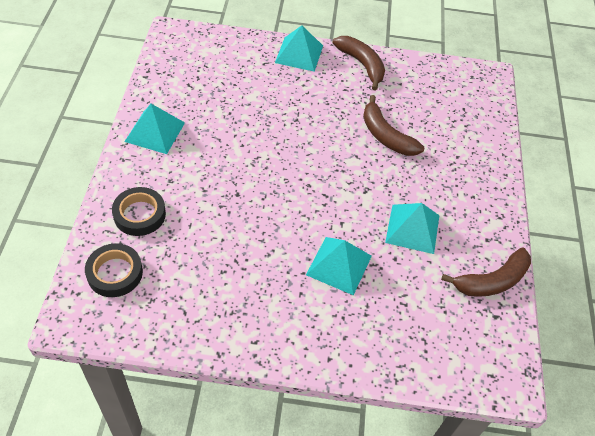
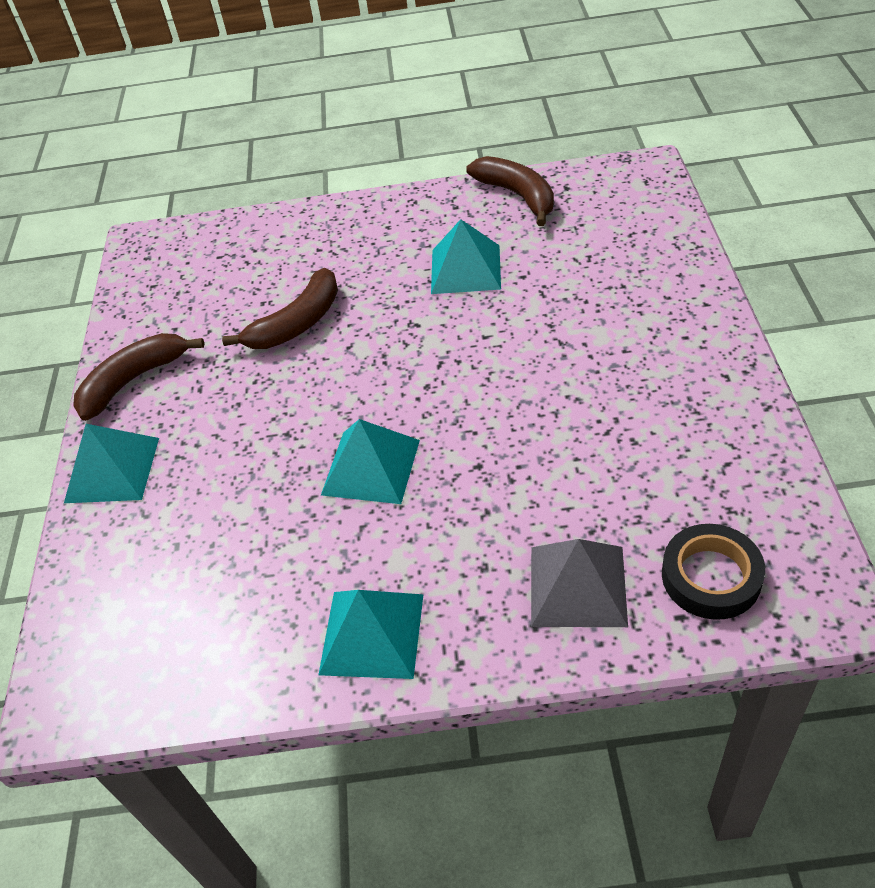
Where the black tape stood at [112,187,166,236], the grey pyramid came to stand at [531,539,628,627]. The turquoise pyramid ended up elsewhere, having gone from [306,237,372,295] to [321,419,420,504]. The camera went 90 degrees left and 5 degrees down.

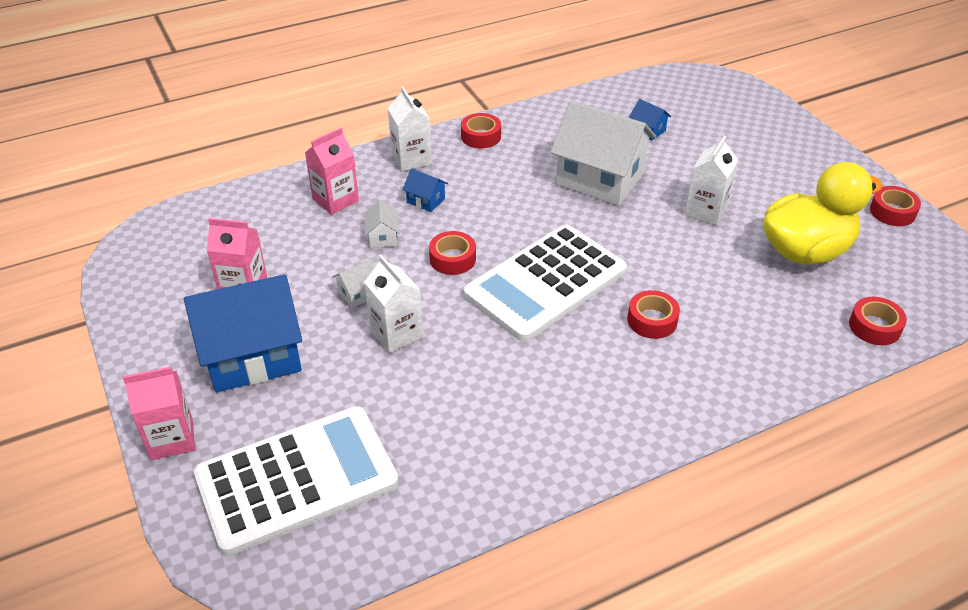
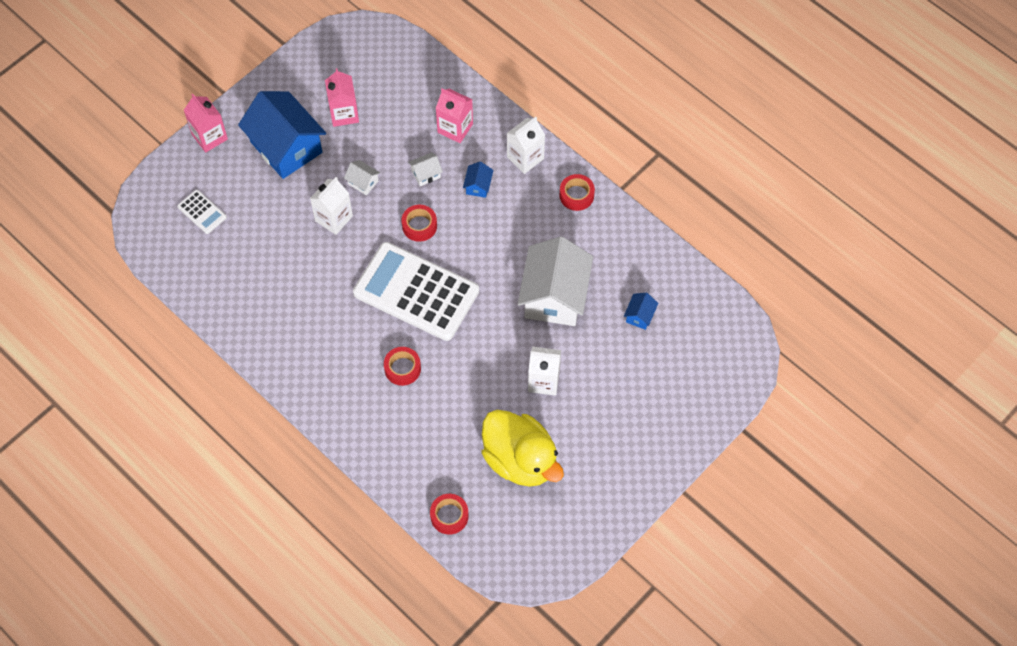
The second view lost the red tape at [870,186,921,226]. The size of the white calculator at [194,406,399,556] changed by a factor of 0.42. The camera went 70 degrees right and 20 degrees up.

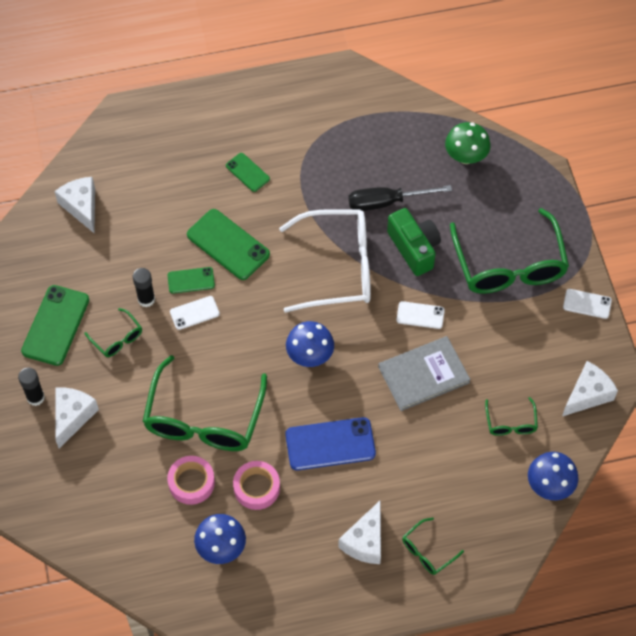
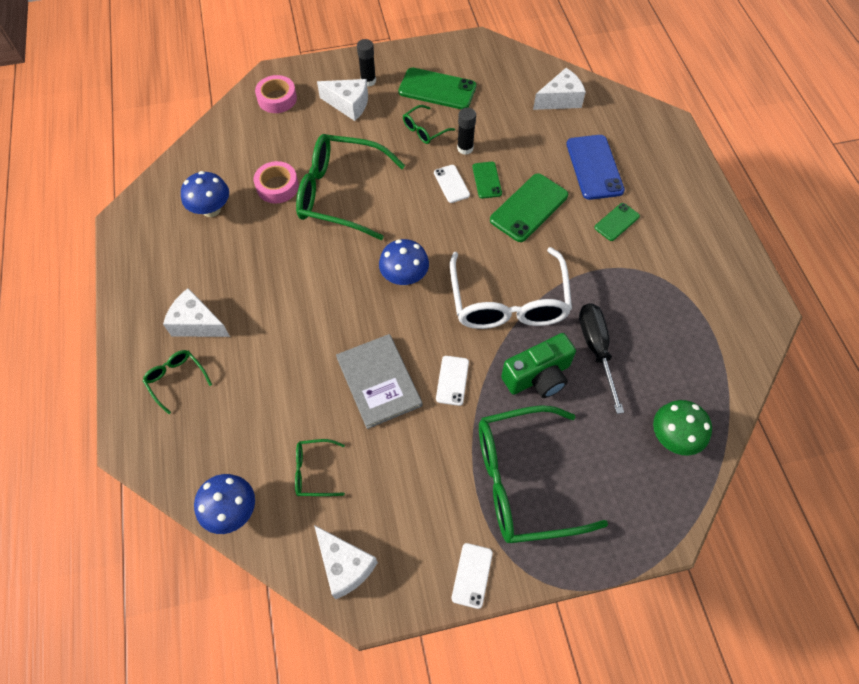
The blue phone ended up elsewhere, having gone from [285,417,376,471] to [566,135,625,200]. The pink tape ended up elsewhere, having gone from [233,461,280,510] to [255,75,297,113]. The camera went 90 degrees right and 0 degrees up.

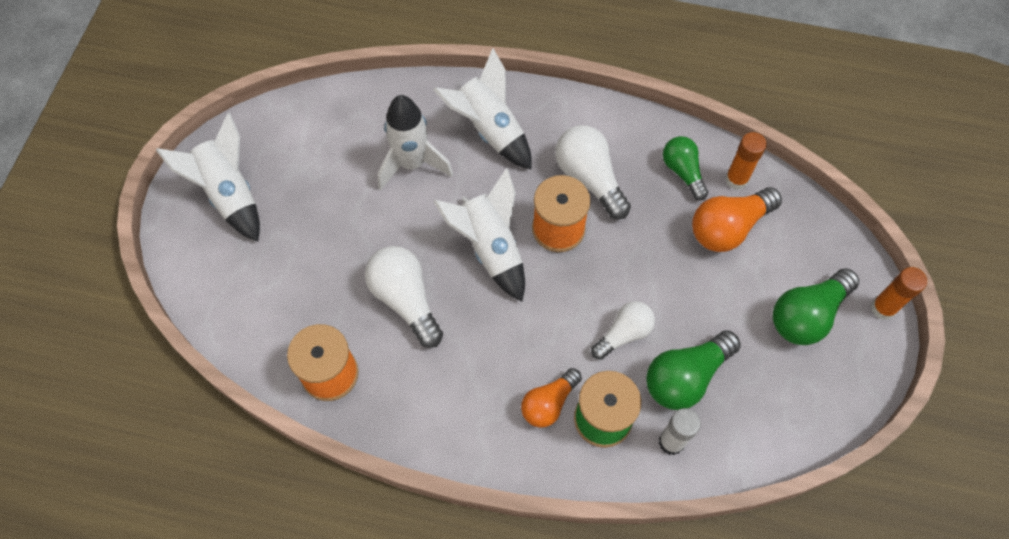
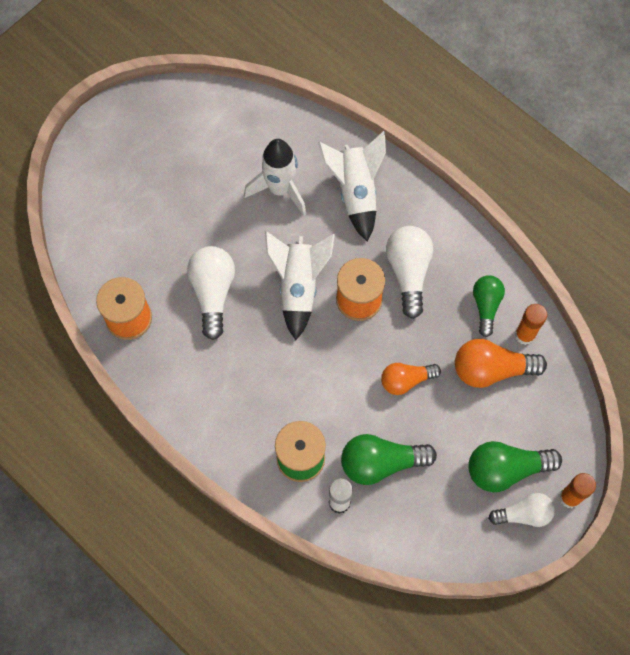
The second view lost the white rocket at [156,113,260,242]. The white light bulb ended up elsewhere, having gone from [591,301,655,360] to [488,493,555,527]. The orange light bulb ended up elsewhere, having gone from [521,368,582,428] to [381,363,441,395]. The camera went 30 degrees right and 5 degrees up.

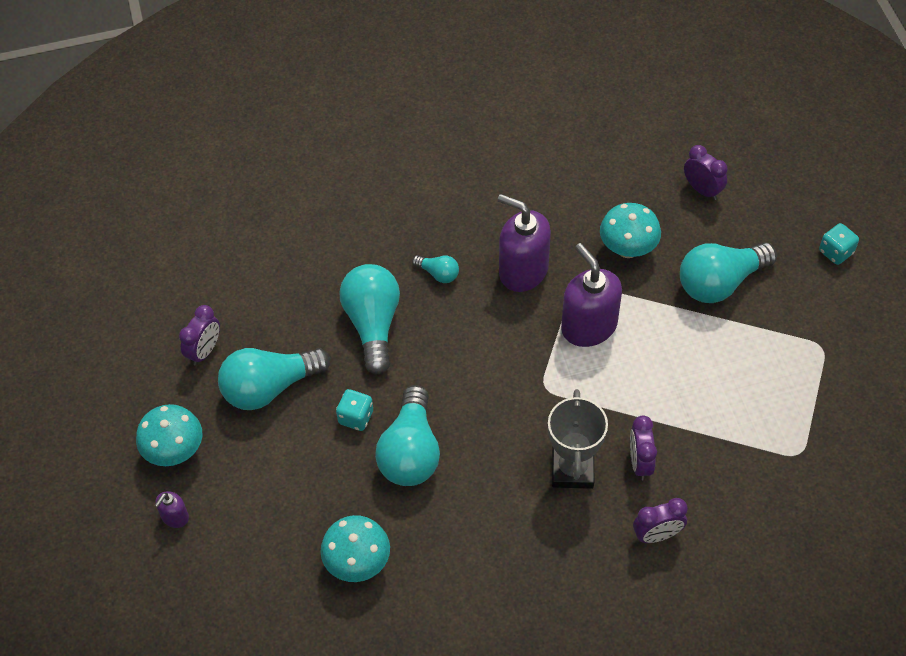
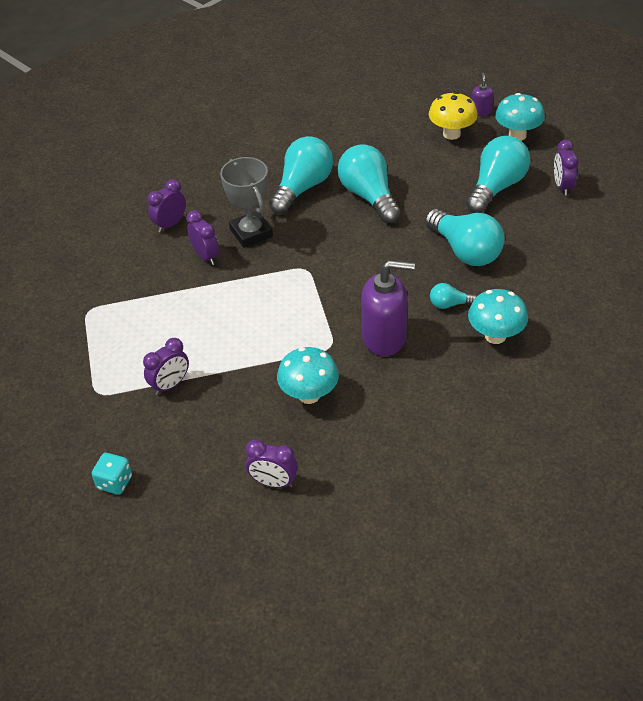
The turquoise light bulb ended up elsewhere, having gone from [680,242,777,303] to [269,136,333,214]. The second view lost the purple soap dispenser at [561,243,622,347]. The second view lost the turquoise dice at [336,389,373,431]. The turquoise mushroom ended up elsewhere, having gone from [320,515,390,582] to [468,289,528,344]. The second view gained the yellow mushroom at [429,92,478,140]. The second view gained the purple clock at [143,338,189,395]. The camera went 150 degrees right and 10 degrees down.

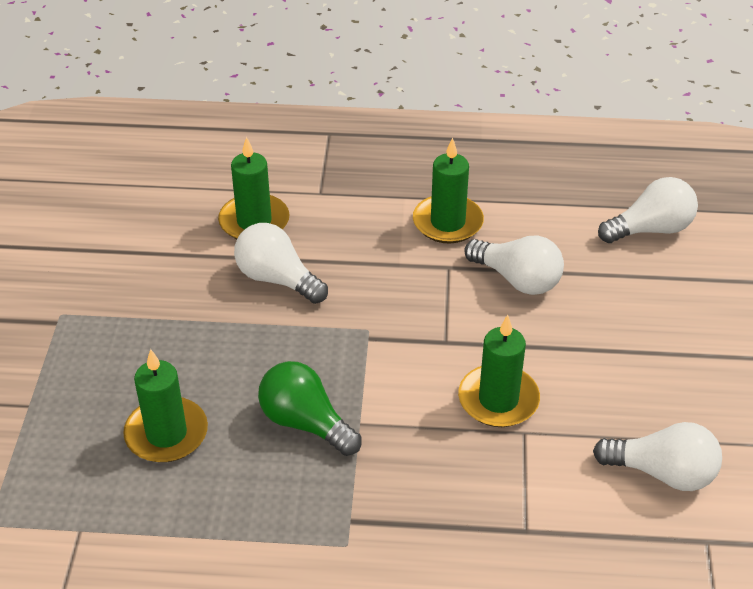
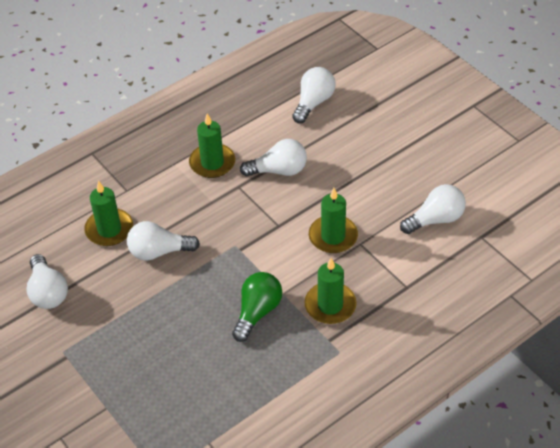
The green candle ended up elsewhere, having gone from [123,349,208,463] to [304,258,357,324]. The green light bulb at [258,361,362,456] ended up facing another way, 120 degrees clockwise from before. The second view gained the white light bulb at [26,254,68,309]. The camera went 40 degrees left and 5 degrees up.

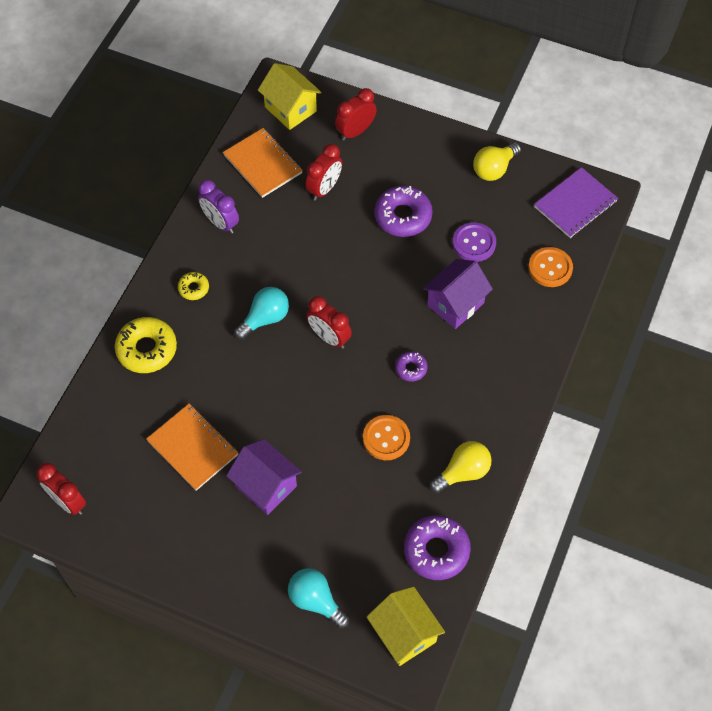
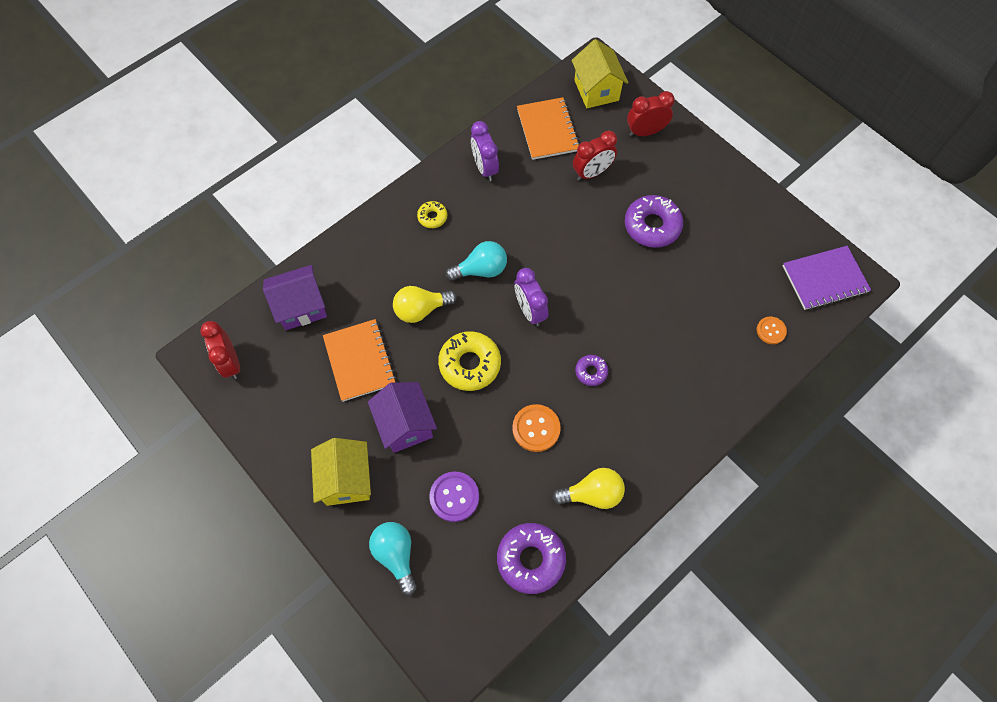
The yellow light bulb ended up elsewhere, having gone from [473,142,521,181] to [393,286,457,323]. The purple button ended up elsewhere, having gone from [453,222,496,262] to [429,472,479,522]. The size of the orange button at [528,247,573,287] changed by a factor of 0.64. The purple house ended up elsewhere, having gone from [423,259,493,329] to [263,265,327,330]. What was the red clock at [306,296,352,349] turned into the purple clock at [514,268,548,326]. The yellow donut ended up elsewhere, having gone from [115,317,177,373] to [438,331,501,391]. The yellow house ended up elsewhere, having gone from [367,587,445,666] to [311,438,371,506]. The camera went 25 degrees right and 5 degrees up.

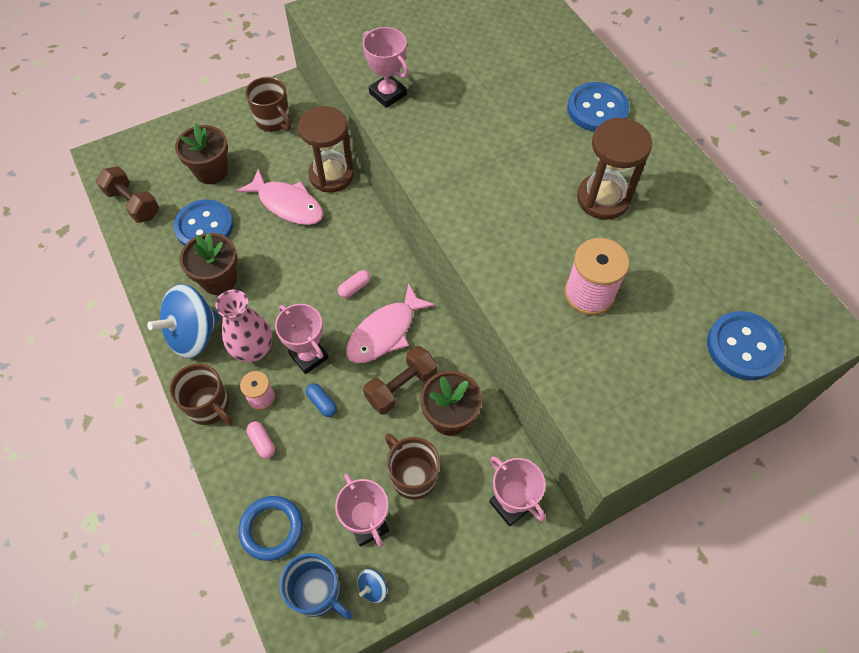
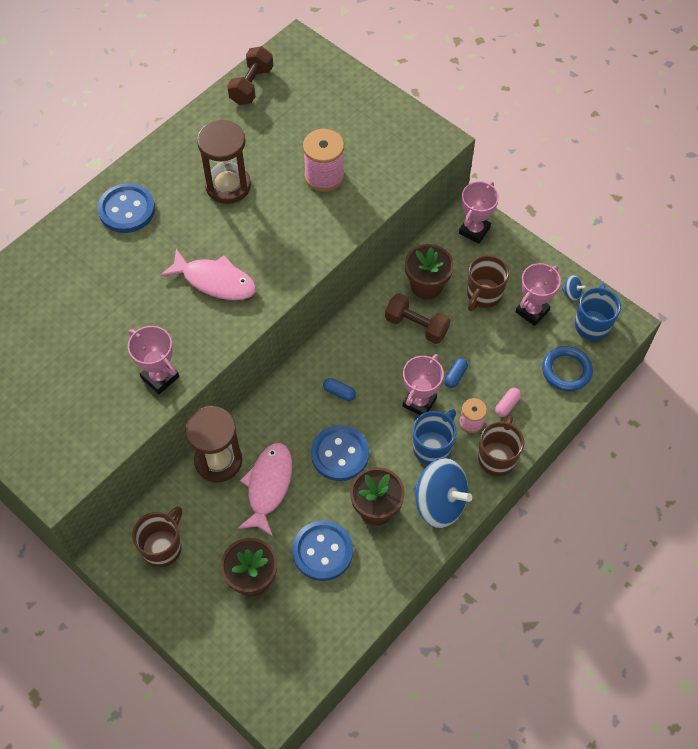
The pink trophy at [363,27,409,108] ended up facing another way, 75 degrees counterclockwise from before. The brown dumbbell ended up elsewhere, having gone from [96,166,159,223] to [227,46,273,105]. What was the pink capsule at [338,270,371,298] turned into the blue capsule at [323,378,356,401]. The pink fish ended up elsewhere, having gone from [346,283,436,363] to [160,249,256,300]. Where the pink vase stood at [215,289,272,362], the blue mug came to stand at [413,409,457,465]. The blue button ended up elsewhere, having gone from [707,311,785,380] to [311,425,369,481]. The camera went 110 degrees left and 0 degrees up.

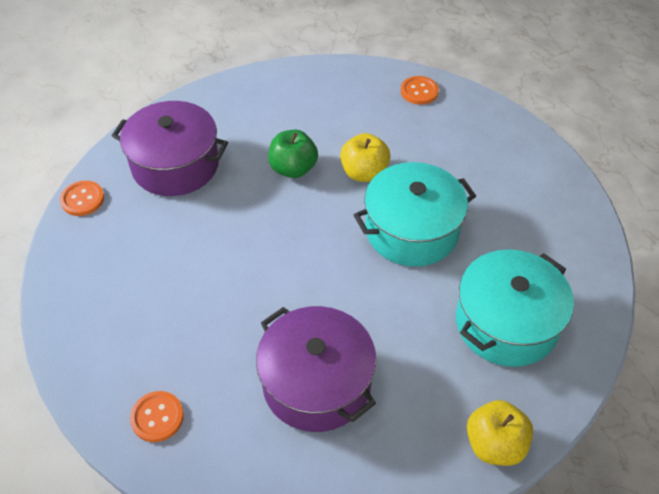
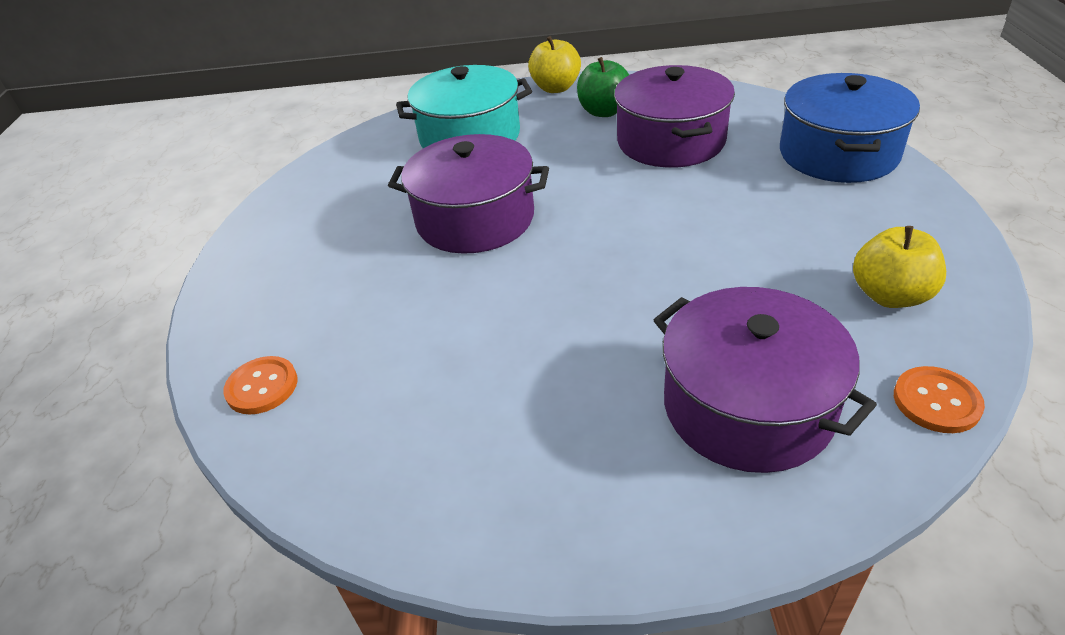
The green apple ended up elsewhere, having gone from [268,130,318,178] to [577,57,629,117]. The yellow apple ended up elsewhere, having gone from [340,133,390,182] to [853,226,946,308]. What was the turquoise pot at [354,162,476,267] turned into the purple pot at [388,134,549,254]. Where the orange button stood at [130,391,184,442], the blue pot came to stand at [780,73,920,183]. The camera went 145 degrees left and 10 degrees down.

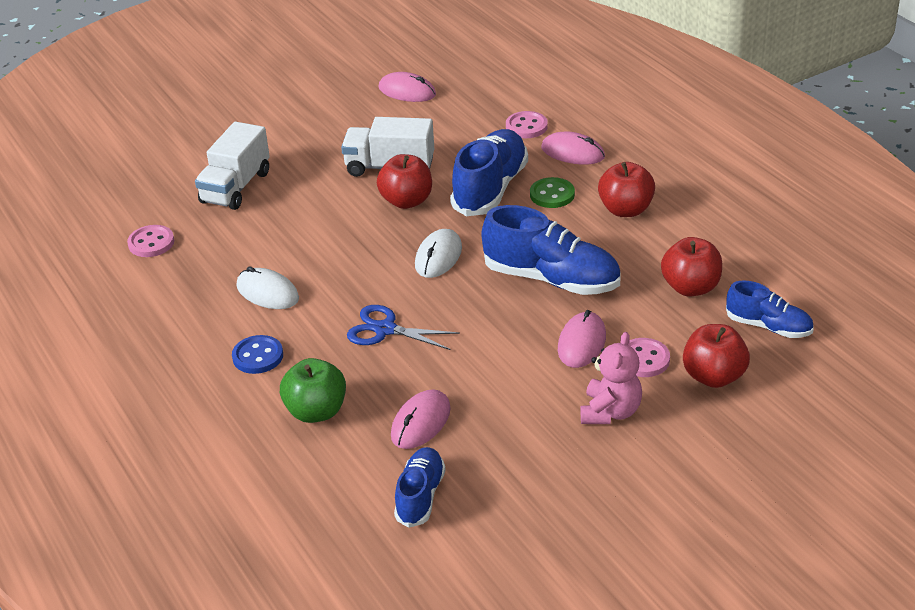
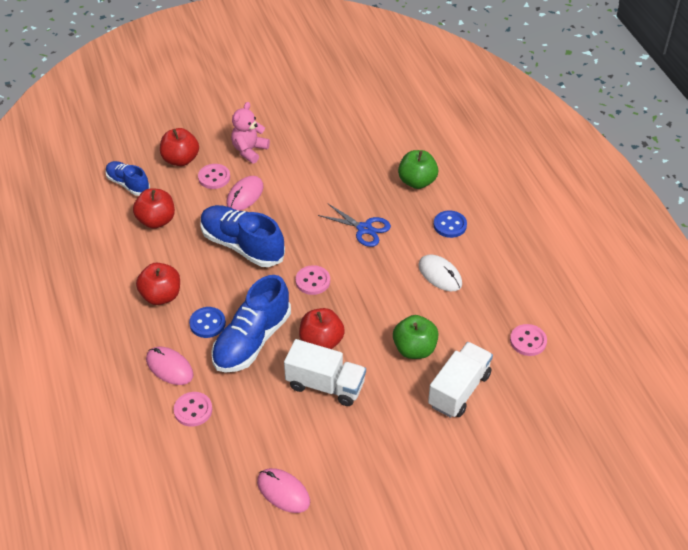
What was the green button at [530,177,575,208] turned into the blue button at [189,307,226,338]. Where the white mouse stood at [415,229,462,278], the pink button came to stand at [296,265,330,295]. The second view lost the pink mouse at [391,389,451,449]. The second view lost the blue shoe at [394,447,446,528]. The second view gained the green apple at [393,315,439,359]. The camera went 170 degrees left and 10 degrees up.

